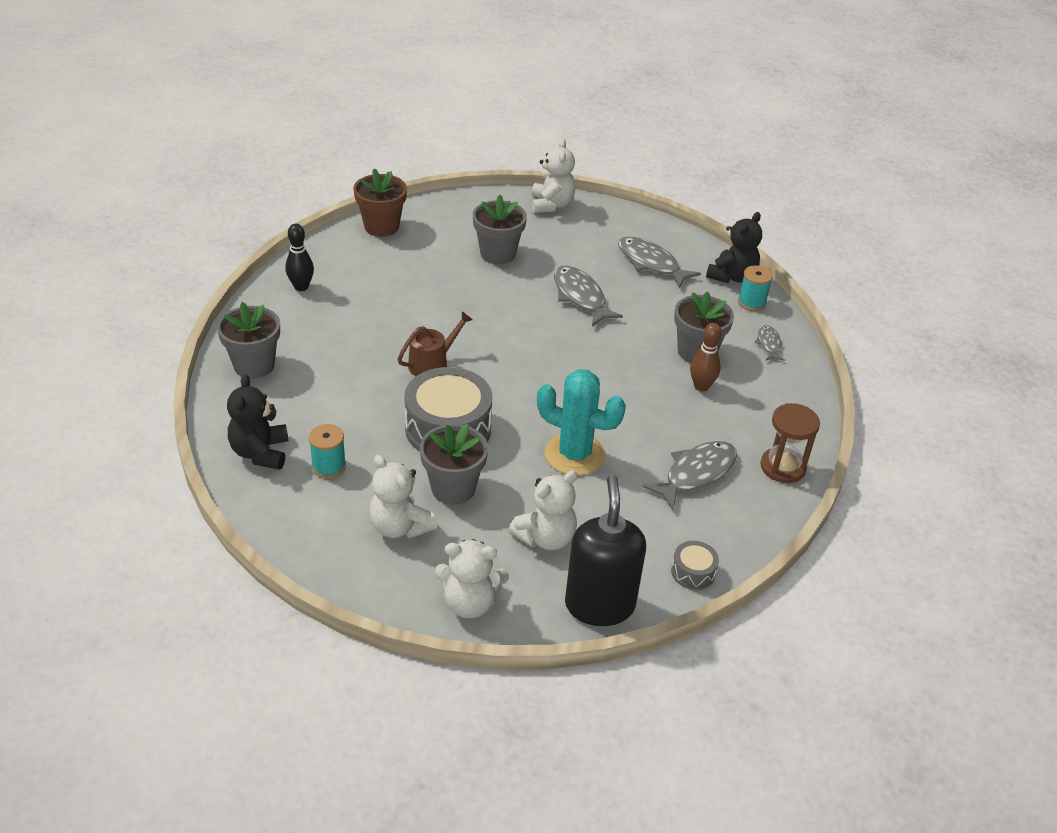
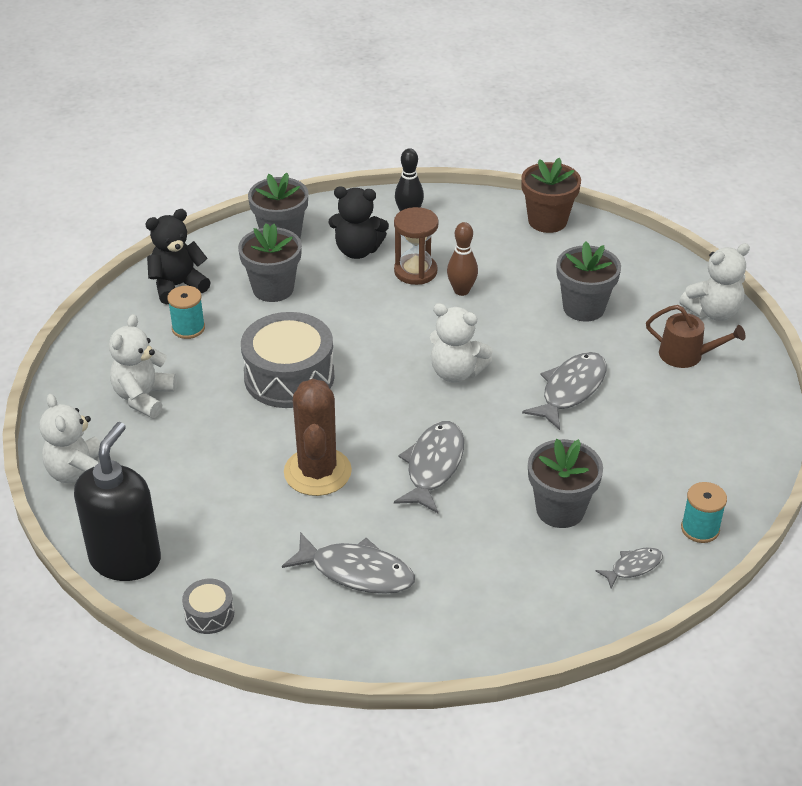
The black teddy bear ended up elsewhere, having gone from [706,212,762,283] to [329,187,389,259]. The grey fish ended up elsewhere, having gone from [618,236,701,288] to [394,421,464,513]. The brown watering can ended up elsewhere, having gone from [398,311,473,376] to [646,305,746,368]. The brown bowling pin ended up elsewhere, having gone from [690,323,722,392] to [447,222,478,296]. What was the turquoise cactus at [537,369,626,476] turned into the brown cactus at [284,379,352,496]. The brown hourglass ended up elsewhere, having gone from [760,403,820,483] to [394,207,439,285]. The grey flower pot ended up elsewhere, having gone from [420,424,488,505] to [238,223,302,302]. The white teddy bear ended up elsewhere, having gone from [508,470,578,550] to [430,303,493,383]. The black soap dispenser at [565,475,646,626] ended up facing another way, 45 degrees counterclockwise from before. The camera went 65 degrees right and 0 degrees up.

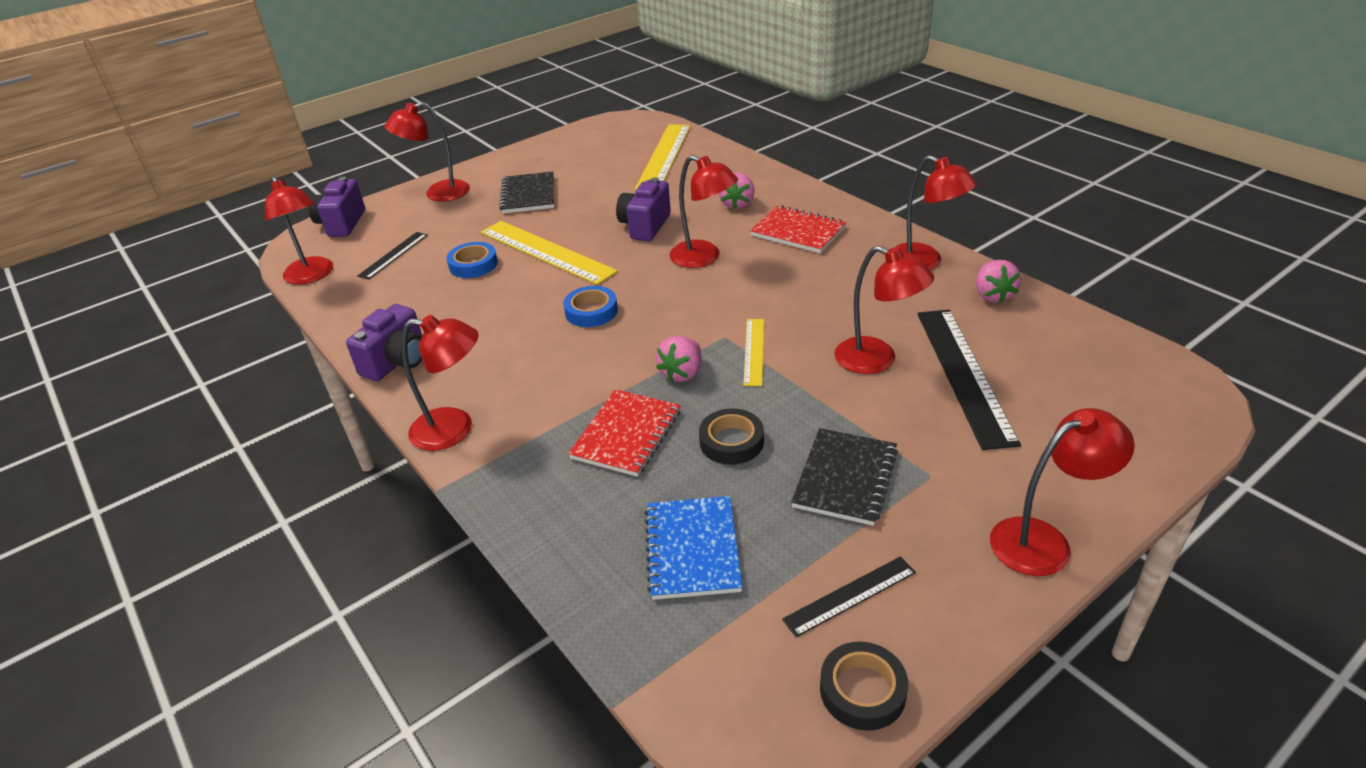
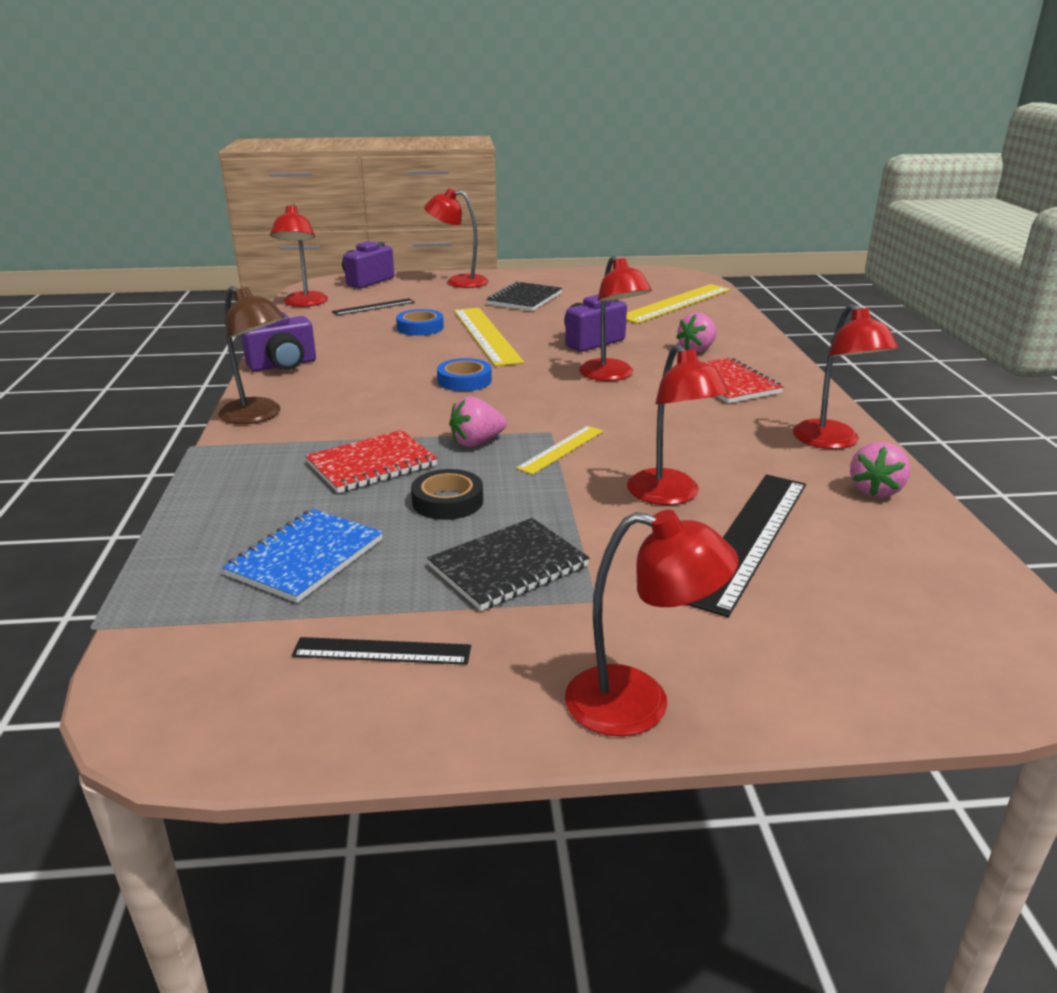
What was the red lamp at [401,315,479,451] turned into the brown lamp at [218,286,285,424]. The second view lost the black tape at [820,642,908,731]. The camera went 30 degrees right and 10 degrees down.

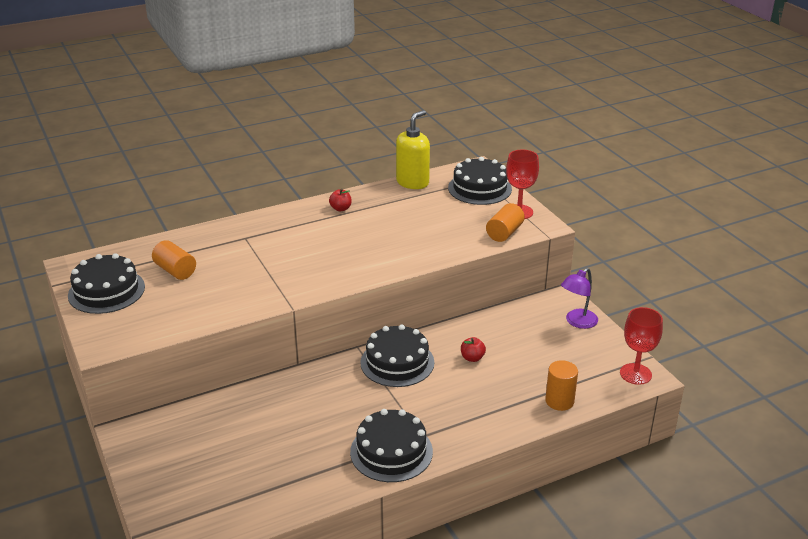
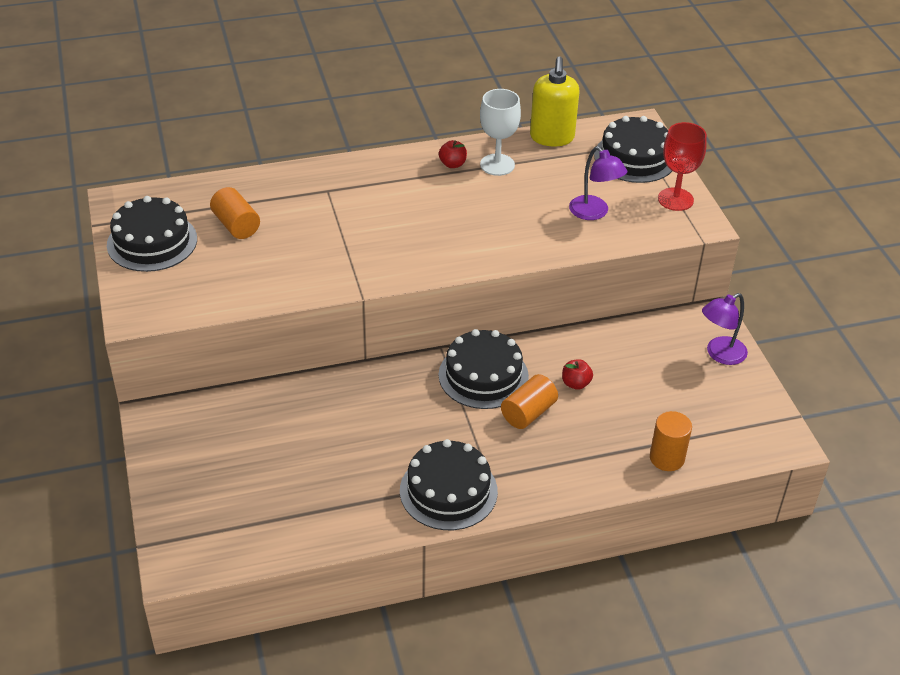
The yellow soap dispenser at [396,110,430,189] ended up facing another way, 135 degrees clockwise from before. The orange cylinder ended up elsewhere, having gone from [486,203,525,242] to [501,374,558,429]. The second view lost the red goblet at [620,307,663,385]. The second view gained the white goblet at [480,89,521,176]. The second view gained the purple lamp at [569,146,627,220]. The camera went 10 degrees right and 10 degrees up.

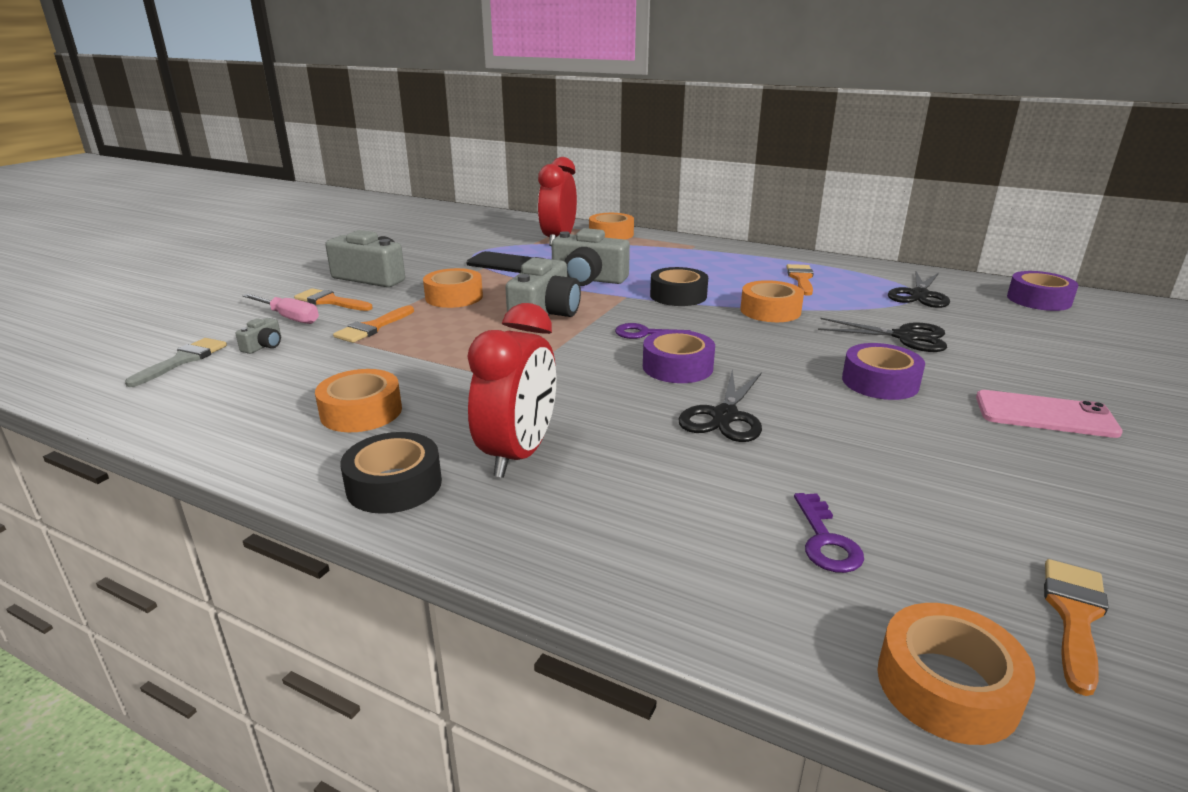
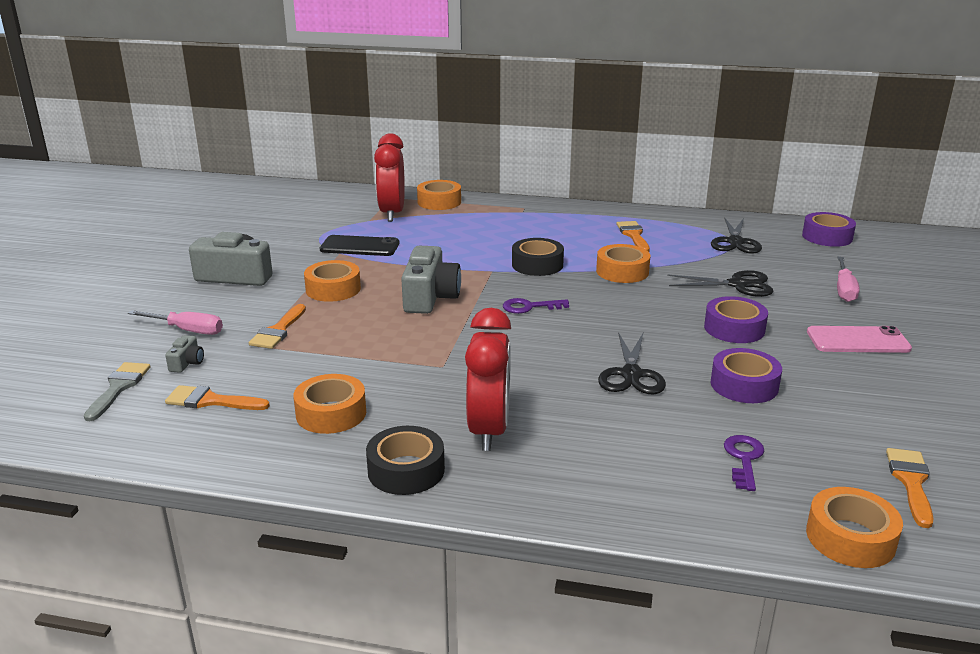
The second view lost the grey camera at [551,228,630,286]. The orange brush ended up elsewhere, having gone from [294,288,372,311] to [165,385,270,410]. The purple tape ended up elsewhere, having gone from [643,330,715,383] to [711,348,782,403]. The purple key at [794,493,864,573] ended up facing another way, 150 degrees counterclockwise from before. The second view gained the pink screwdriver at [837,257,860,302]. The camera went 15 degrees left and 0 degrees up.

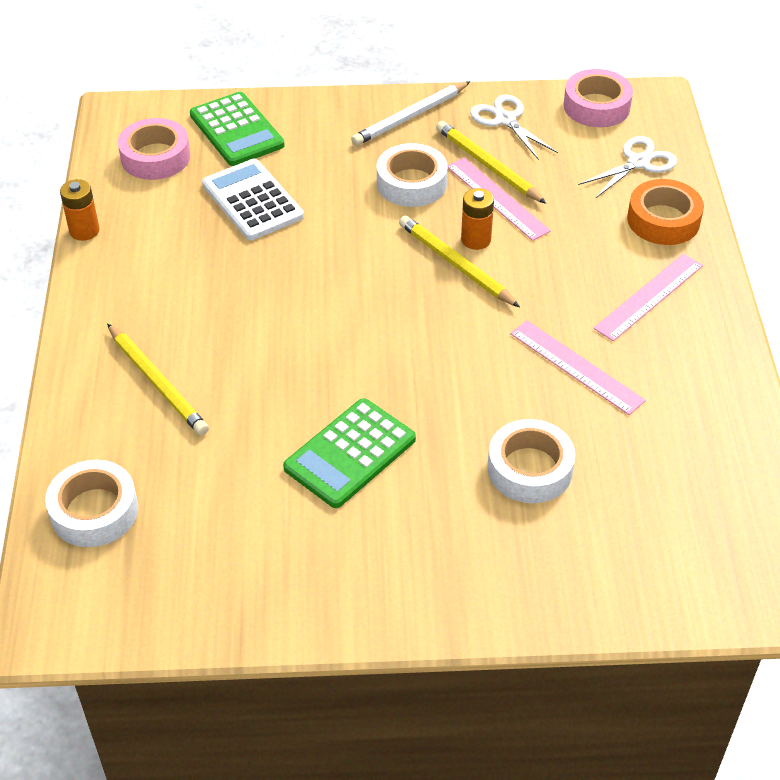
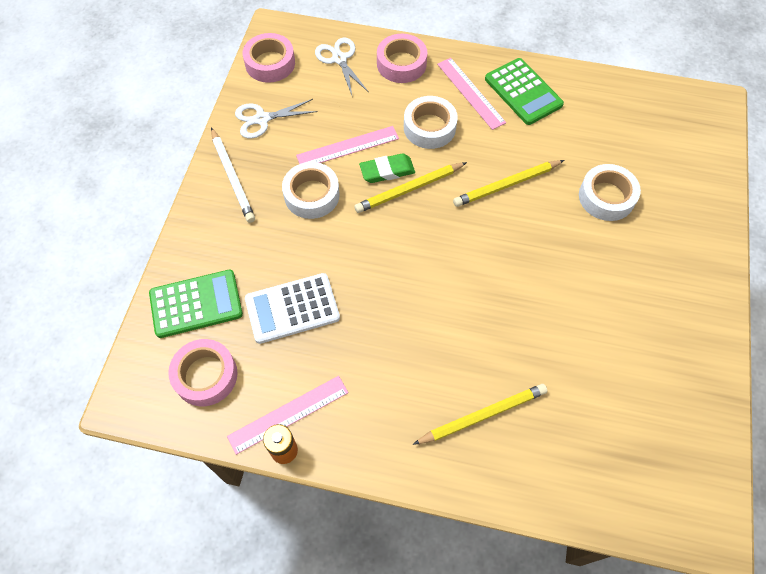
The yellow pencil ended up elsewhere, having gone from [436,121,546,204] to [453,160,564,207]. What was the orange tape at [627,179,704,245] turned into the pink tape at [377,34,427,83]. Where the orange battery stood at [461,188,494,250], the green eraser came to stand at [359,153,415,183]. The pink ruler ended up elsewhere, having gone from [510,320,646,415] to [227,376,349,455]. The green calculator ended up elsewhere, having gone from [283,398,416,508] to [485,58,564,125]. The white tape ended up elsewhere, having gone from [45,460,138,547] to [404,96,458,149]. The camera went 75 degrees left and 15 degrees up.

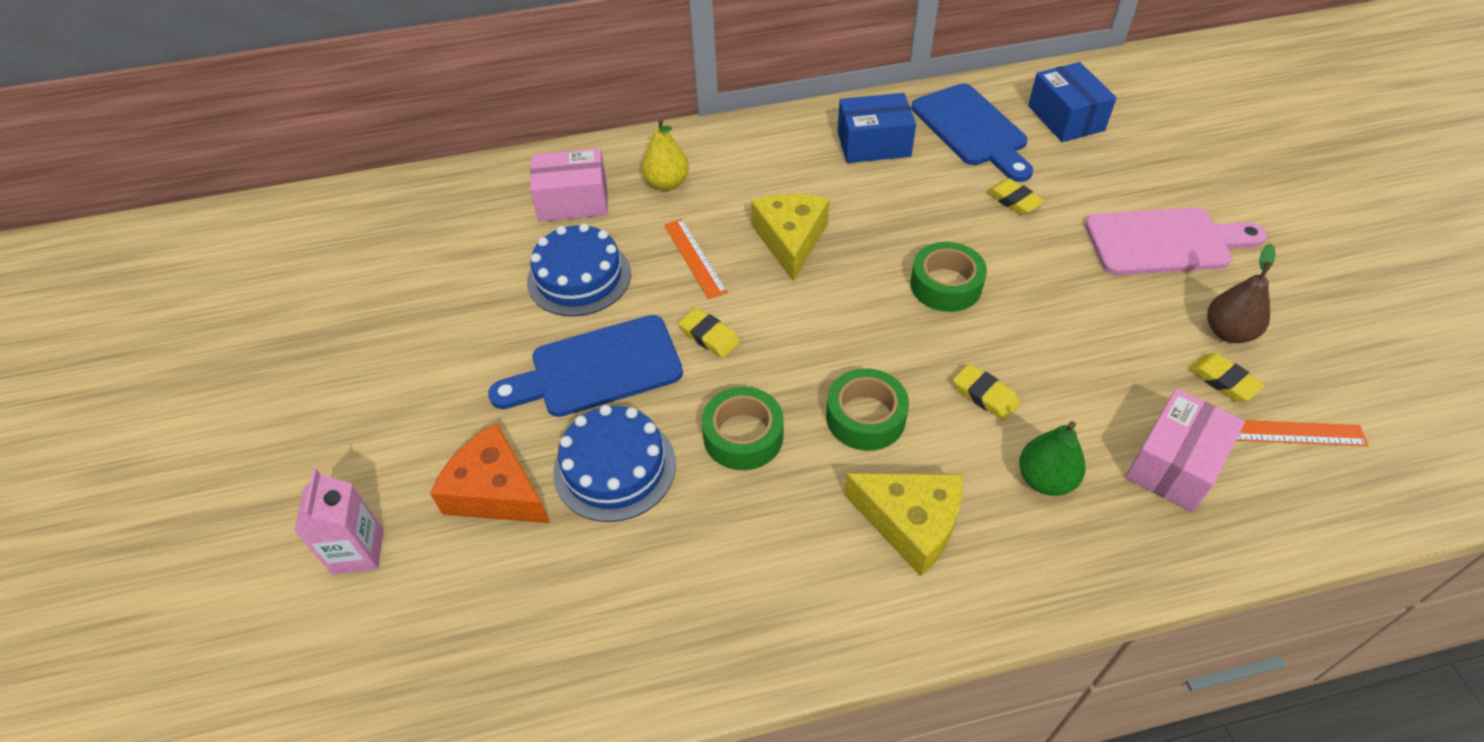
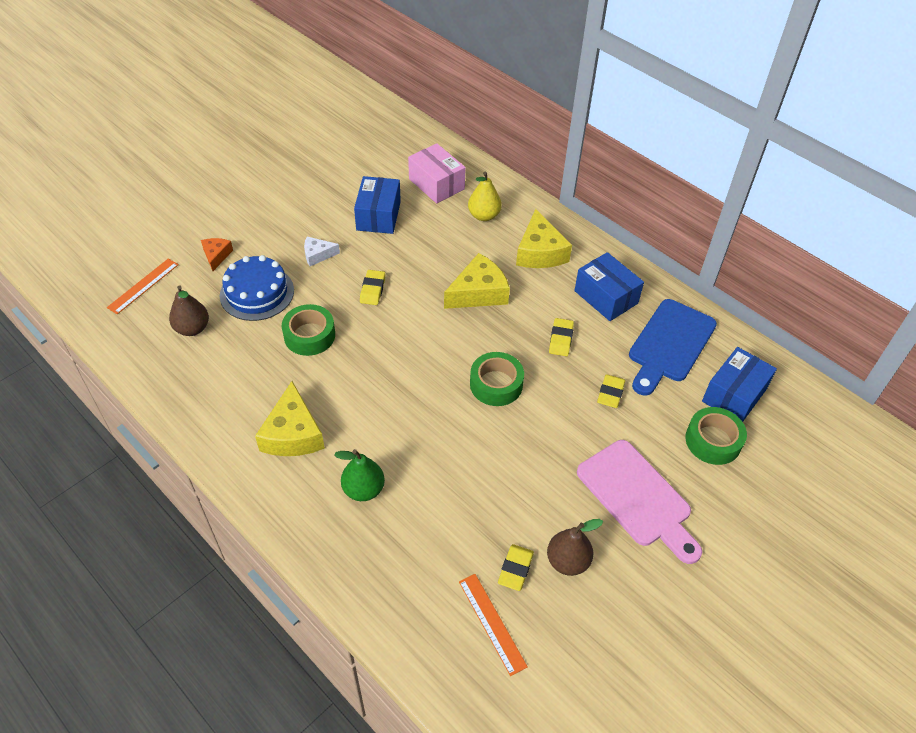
The orange ruler ended up elsewhere, having gone from [664,219,728,299] to [107,259,179,314]. Where the blue cake stood at [527,223,631,317], the blue box came to stand at [354,176,401,234]. Where the blue cutting board stood at [488,315,683,417], the white cheese came to stand at [304,237,340,266]. The yellow eraser ended up elsewhere, having gone from [953,364,1020,420] to [549,318,574,356]. The green tape ended up elsewhere, having gone from [826,368,909,451] to [685,407,747,465]. The second view lost the pink box at [1126,388,1245,512]. The size of the orange cheese at [430,423,550,523] changed by a factor of 0.55. The second view lost the pink carton at [294,469,384,574]. The second view gained the yellow cheese at [516,209,572,268]. The second view gained the brown pear at [169,285,209,336]. The camera went 55 degrees right and 0 degrees up.

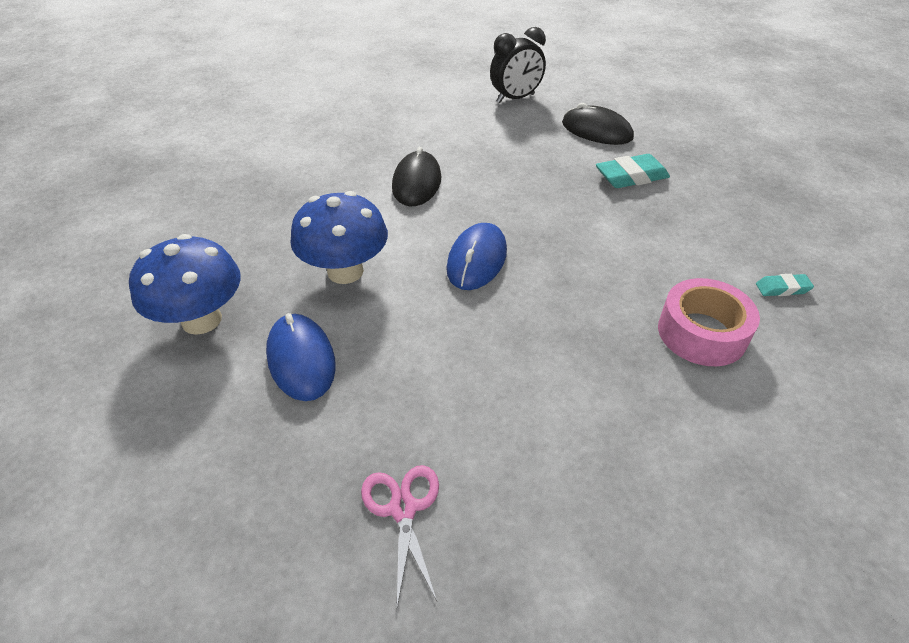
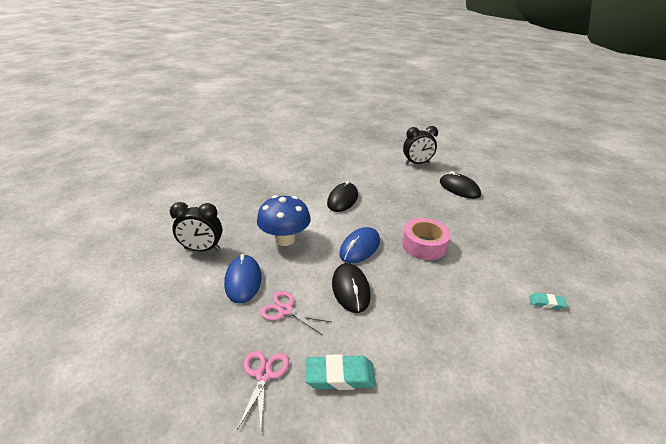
The turquoise eraser ended up elsewhere, having gone from [596,154,670,188] to [305,354,376,390]. Where the blue mushroom stood at [129,234,241,335], the black clock came to stand at [170,202,222,251]. The pink tape ended up elsewhere, having gone from [658,278,760,366] to [402,218,451,260]. The second view gained the black mouse at [332,263,371,313]. The second view gained the pink scissors at [260,291,331,335]. The camera went 15 degrees right and 10 degrees down.

